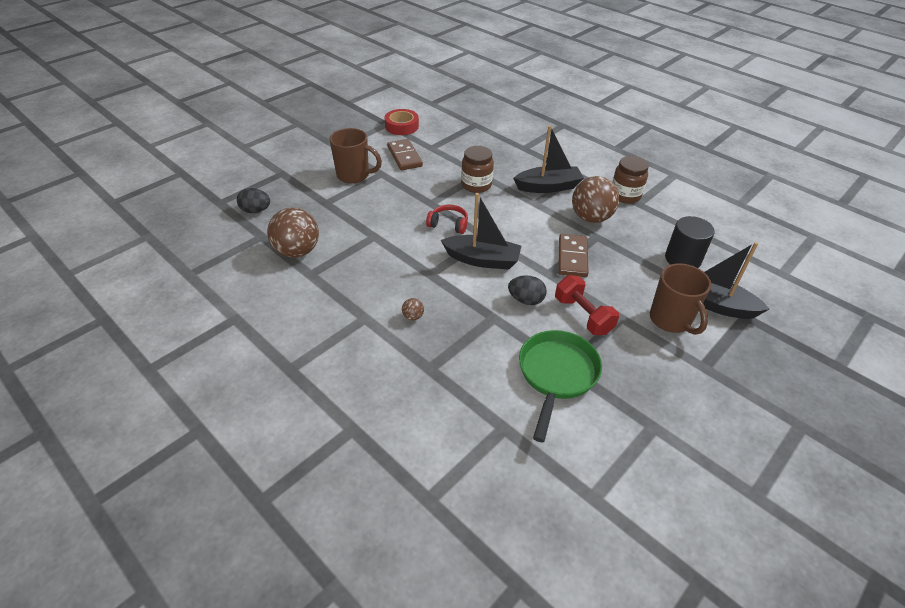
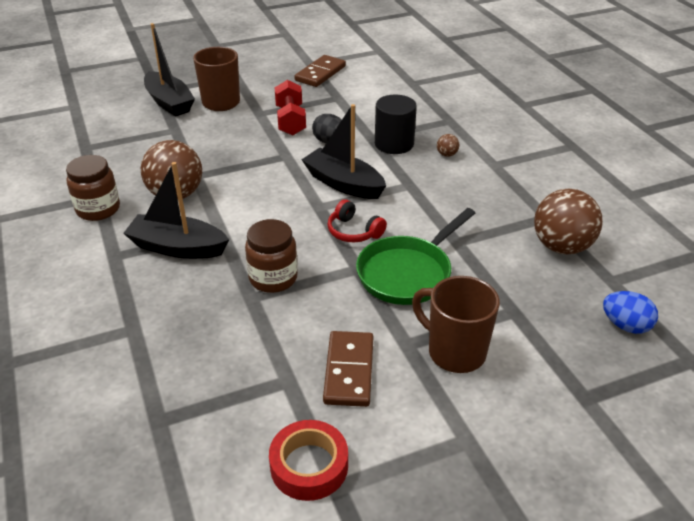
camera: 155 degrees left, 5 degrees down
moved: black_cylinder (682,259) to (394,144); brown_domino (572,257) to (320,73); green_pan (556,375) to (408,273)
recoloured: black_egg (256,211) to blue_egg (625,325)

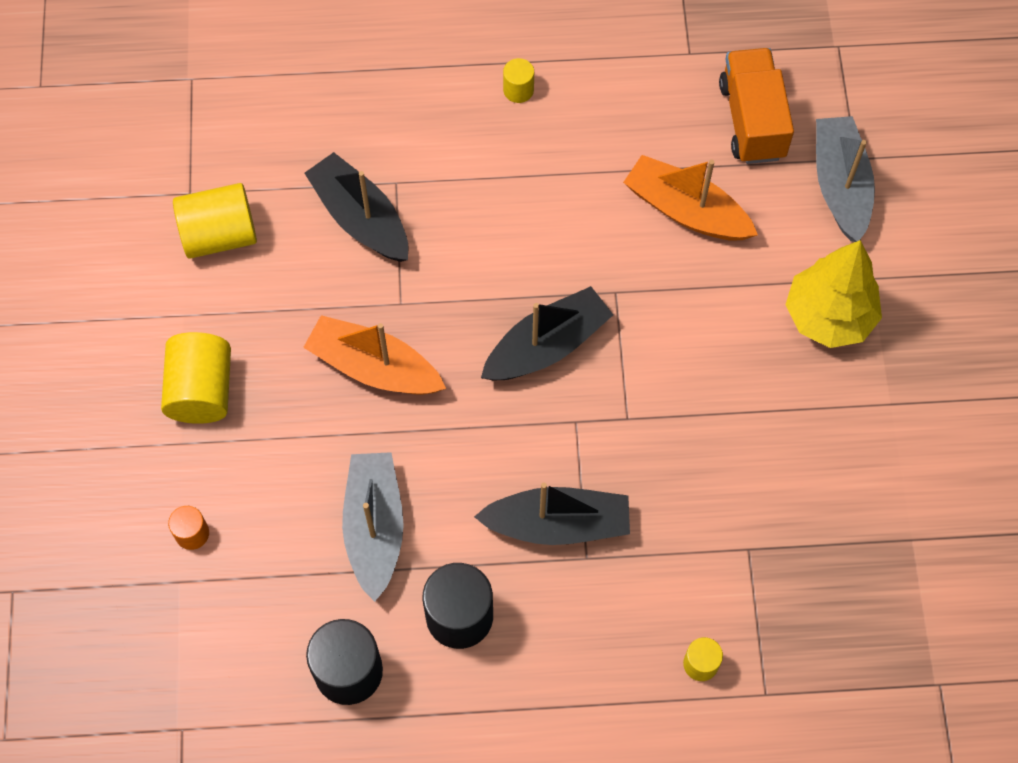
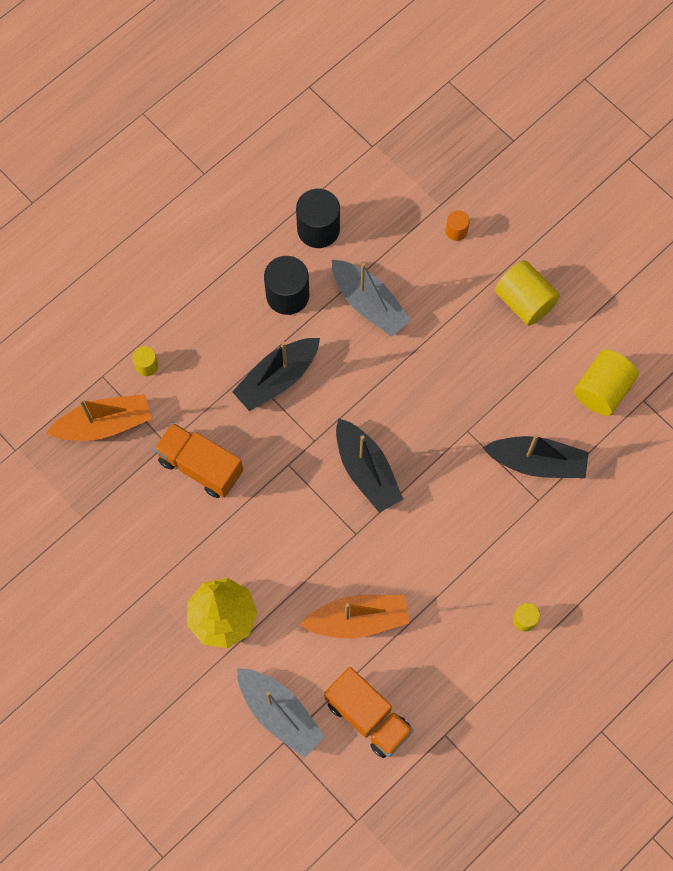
camera: 140 degrees right, 5 degrees up
added: orange_truck (200,466)
moved: orange_boat (374,367) to (104,424)
turned: black_boat (547,345) = (366,471) 45 degrees counterclockwise

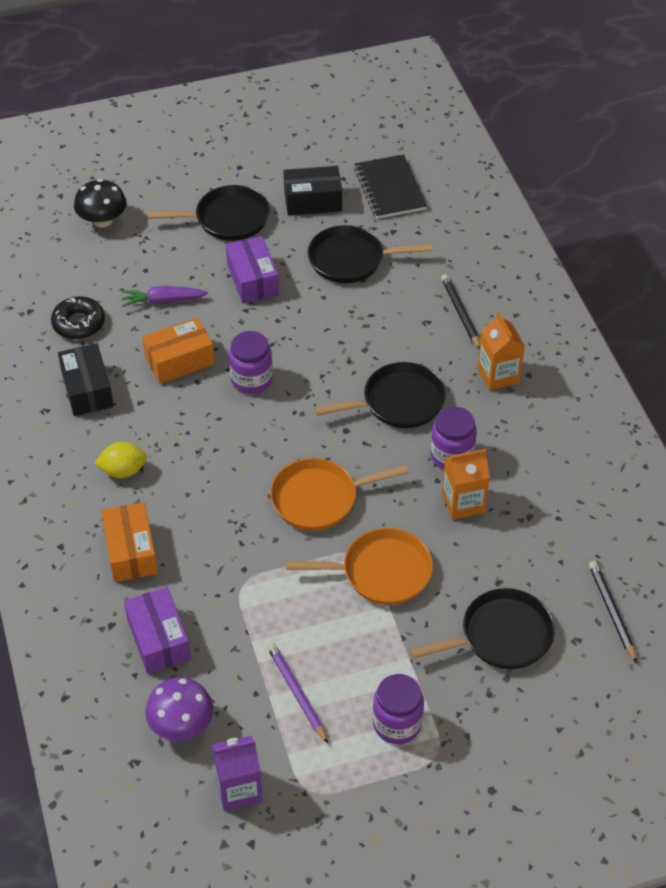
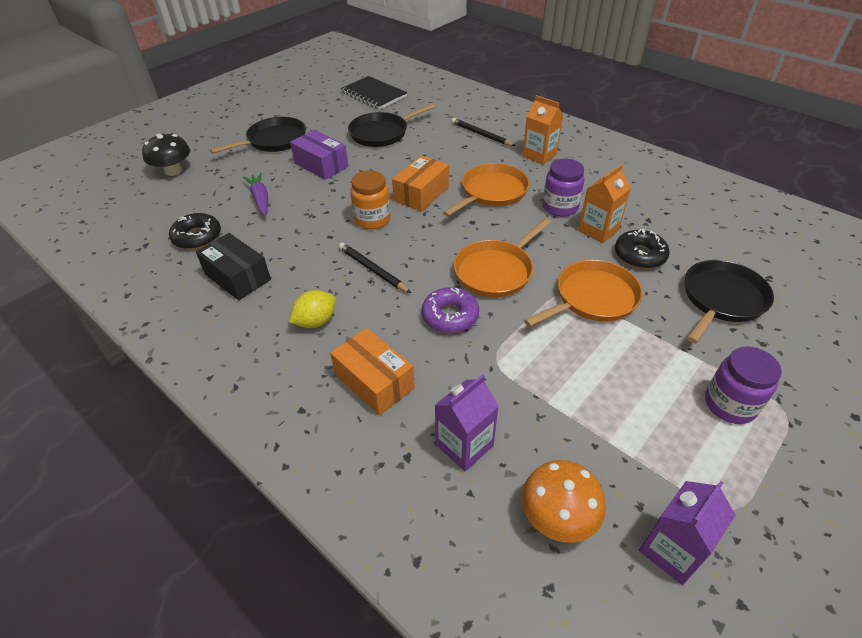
camera: 30 degrees left, 5 degrees down
removed: black_box (313,201); purple_pencil (296,692)
added: black_donut (639,255); purple_donut (450,316)
moved: orange_box (179,360) to (421,194); black_pencil (611,611) to (372,269)
replaced: purple_box (159,639) to purple_carton (464,445)
recoloured: purple_jar (251,380) to orange_jar (372,219); black_pan (398,402) to orange_pan (491,192); purple_mushroom (181,724) to orange_mushroom (557,516)
turned: purple_carrot (163,301) = (260,199) 105 degrees clockwise

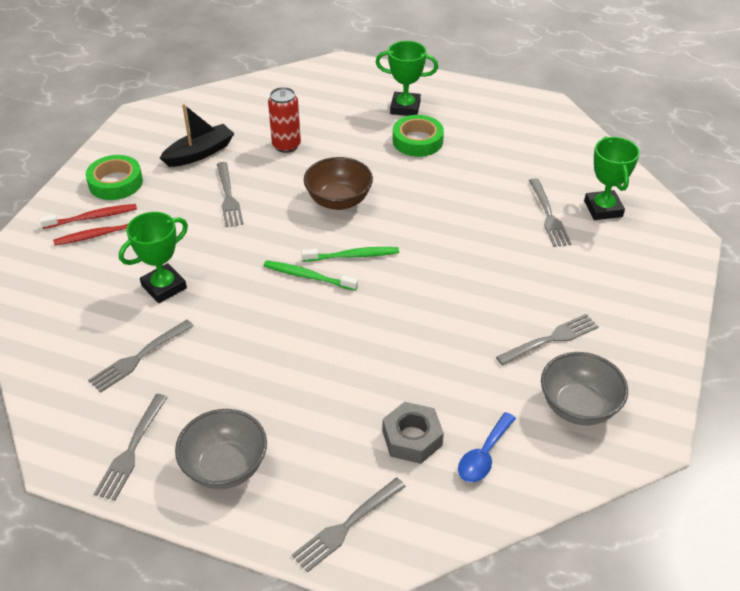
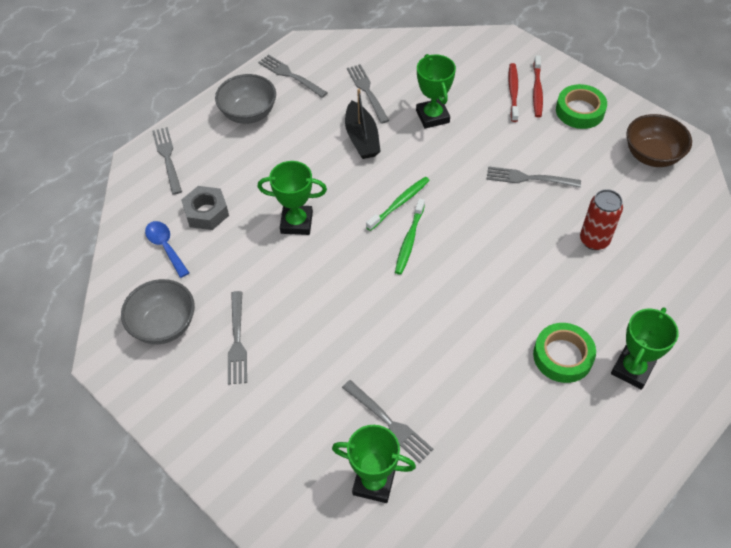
camera: 115 degrees right, 10 degrees up
added: green_trophy (296,223)
moved: black_boat (199,153) to (362,138); brown_bowl (338,201) to (652,155)
turned: grey_fork (548,215) = (389,422) 150 degrees counterclockwise

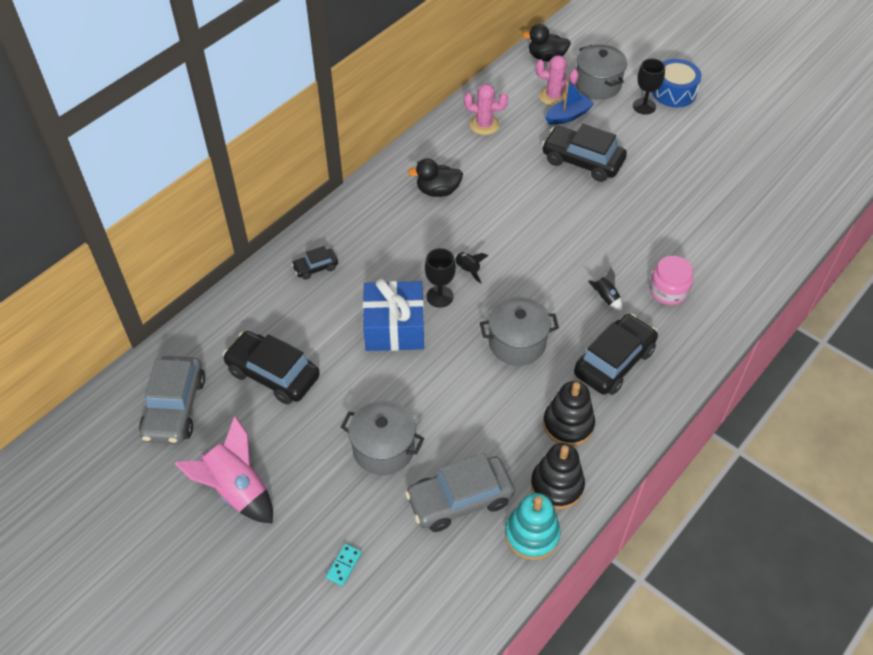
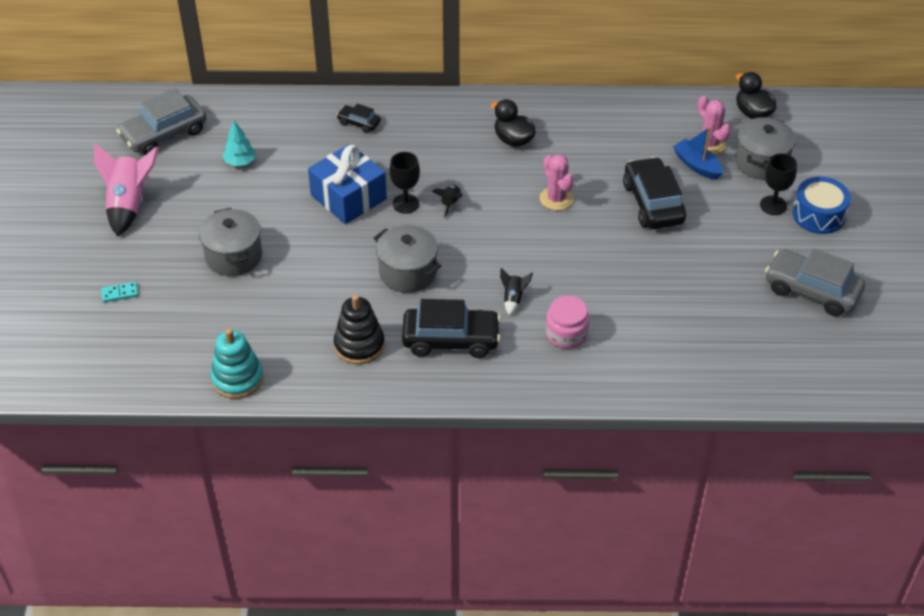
camera: 50 degrees right, 5 degrees down
removed: black_stacking_toy (557,485)
moved: pink_cactus (484,125) to (556,199); grey_car (460,499) to (812,290)
replaced: black_car (273,374) to turquoise_tree (240,162)
turned: blue_boat (568,116) = (697,165) 150 degrees counterclockwise

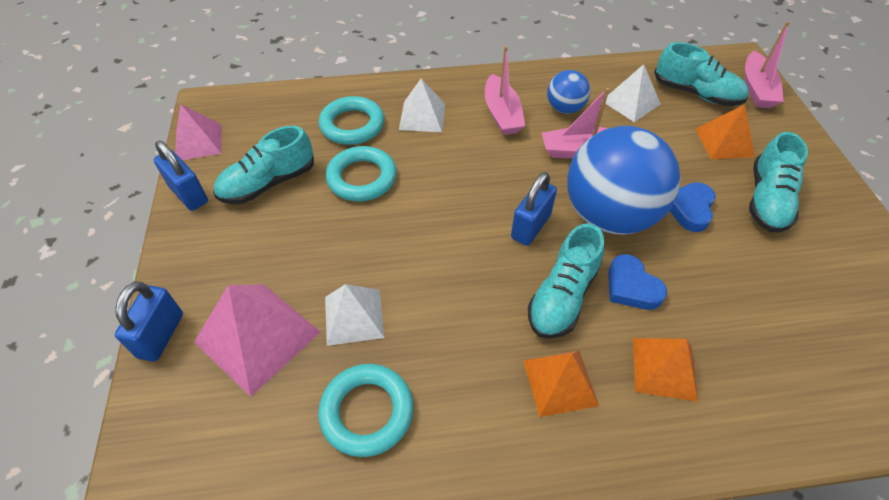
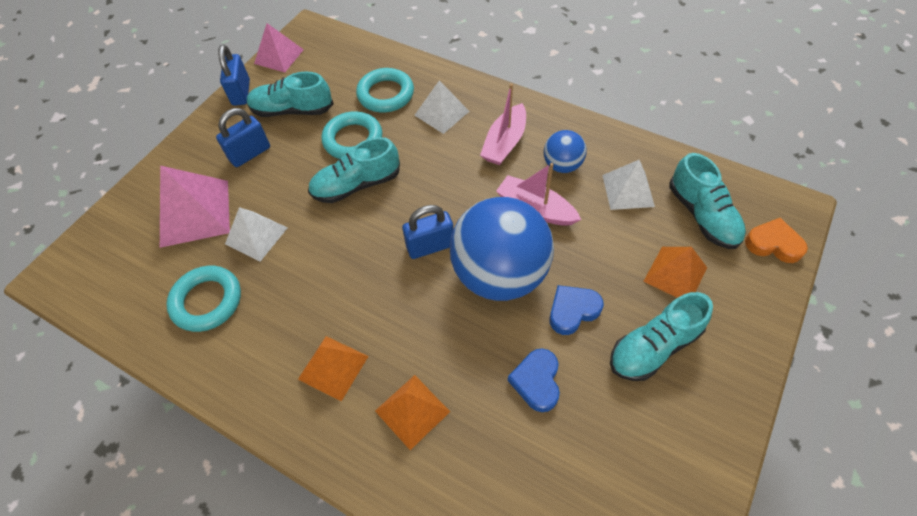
camera: 40 degrees right, 5 degrees up
moved: turquoise_shoe (562,296) to (356,185); blue_heart (631,287) to (536,381); blue_padlock (161,335) to (250,154)
replaced: pink_boat (756,89) to orange_heart (773,244)

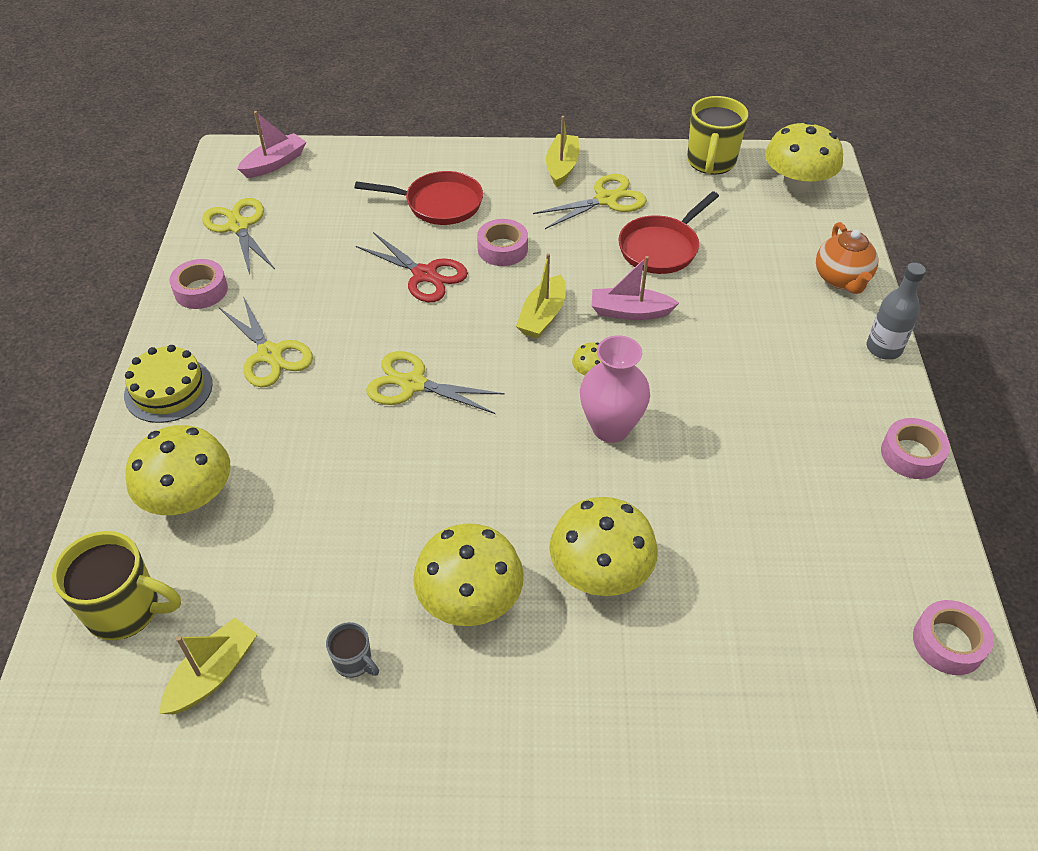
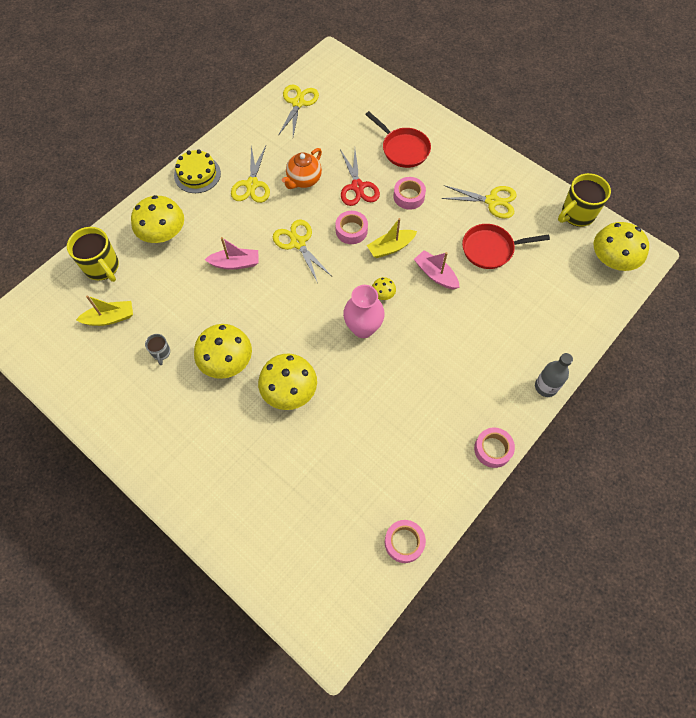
camera: 40 degrees right, 15 degrees up
removed: yellow_boat (562,167)
moved: pink_boat (274,163) to (235,263); orange_teapot (841,279) to (303,180); pink_tape (201,290) to (351,230)

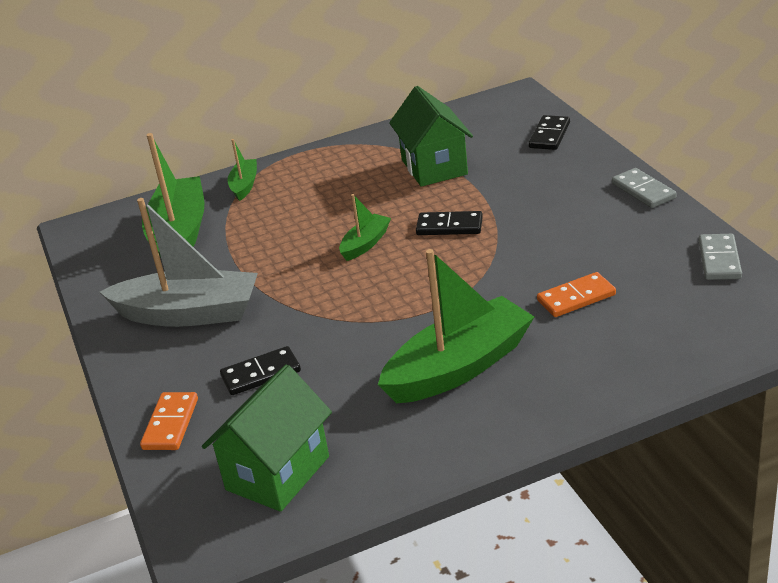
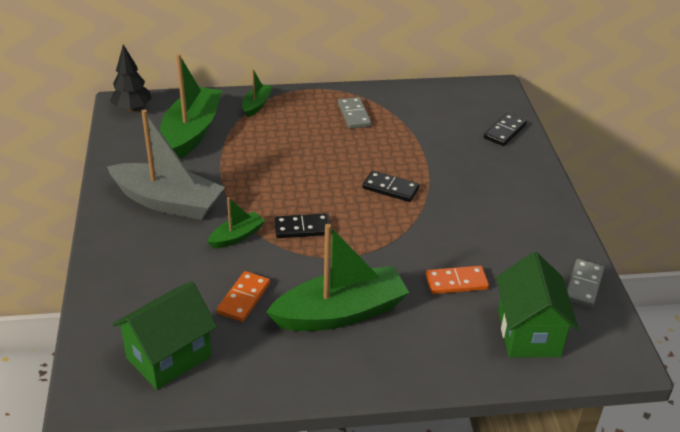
camera: 10 degrees right, 5 degrees up
added: black_tree (132,109)
moved: green_house (434,167) to (528,333); grey_domino (643,191) to (354,115); green_boat (365,244) to (237,236); black_domino (261,374) to (302,228); orange_domino (170,424) to (243,298)

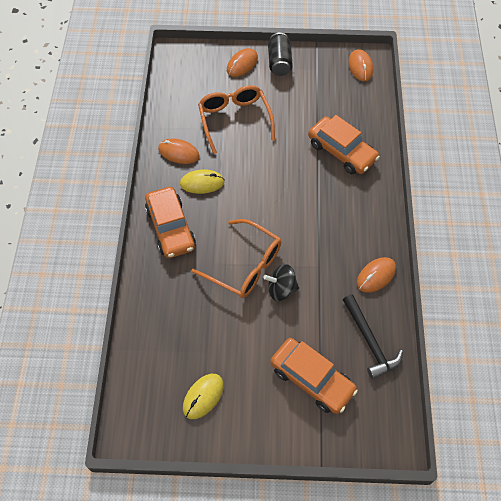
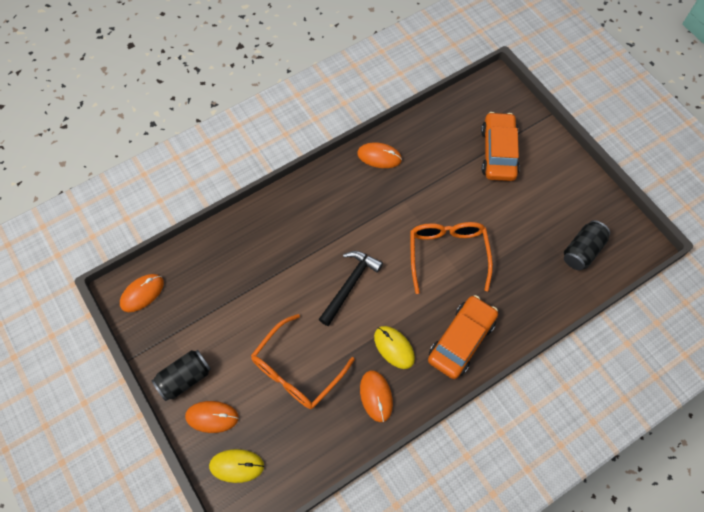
camera: 125 degrees left, 5 degrees up
removed: orange_car (341,151); black_spinning_top (281,289)
added: black_can (582,251)
moved: black_hammer (370,342) to (350,284); yellow_mouse (203,396) to (236,466)

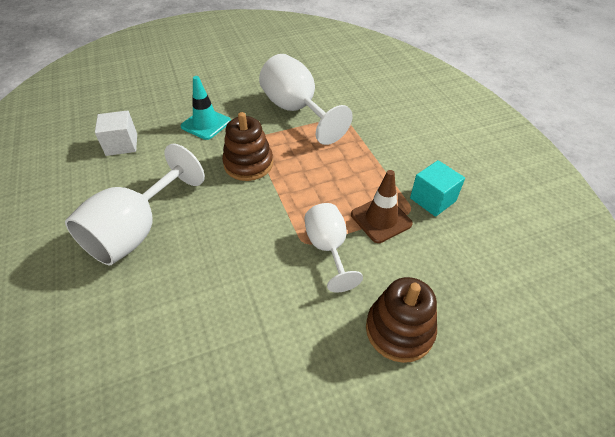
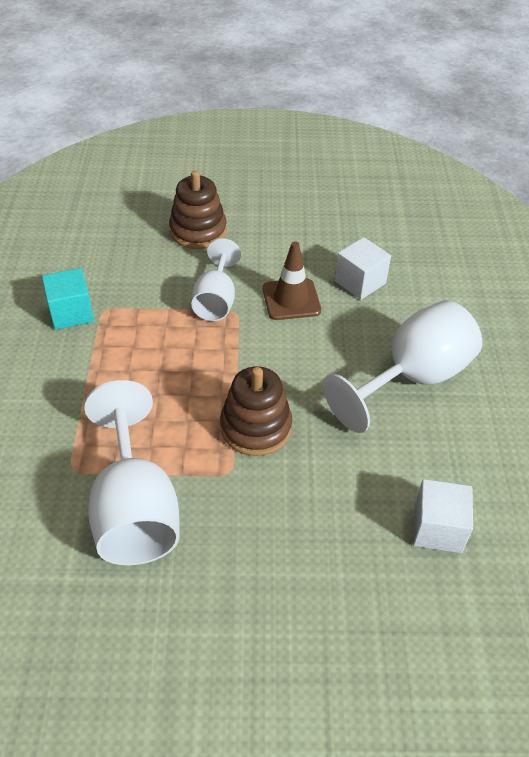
camera: 160 degrees left, 0 degrees up
removed: turquoise_traffic_cone (206,124)
added: white_cube (360,282)
moved: brown_traffic_cone (381,219) to (291,299)

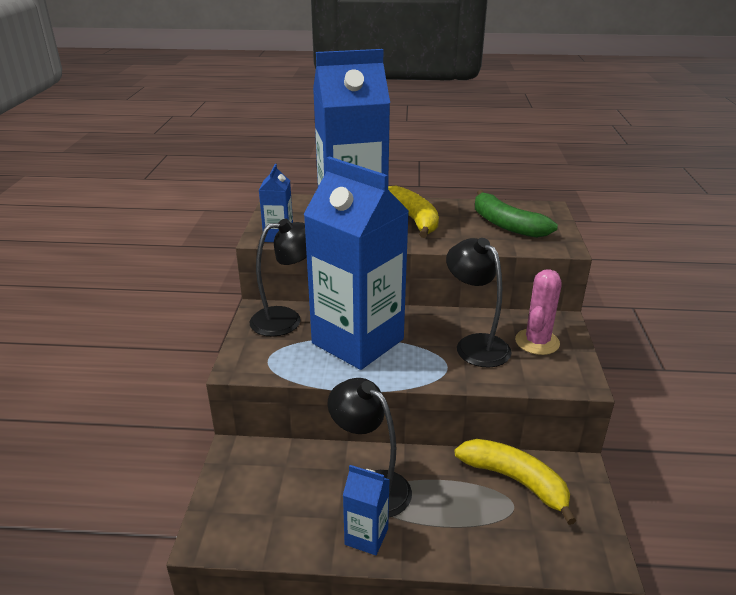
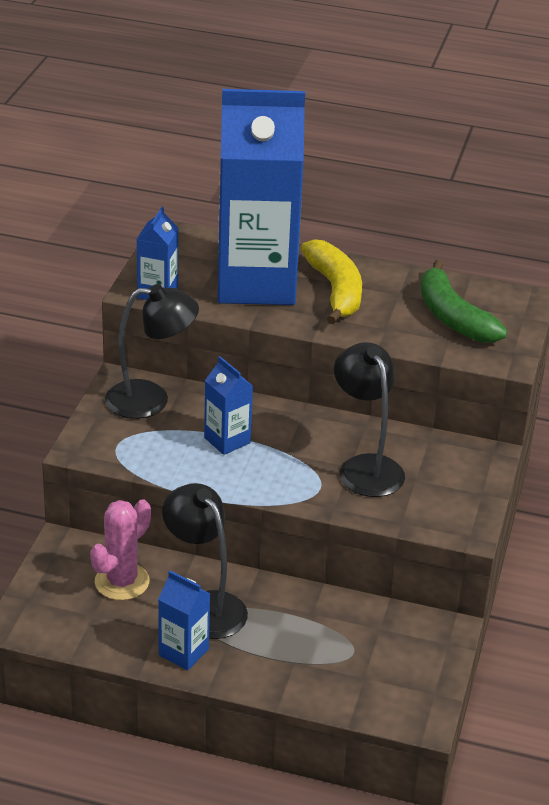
camera: 10 degrees right, 5 degrees up
removed: yellow_banana (515,480)
moved: pink_cactus (537,342) to (122,582)
resized: blue_carton (357,341) = (227,440) x0.42

